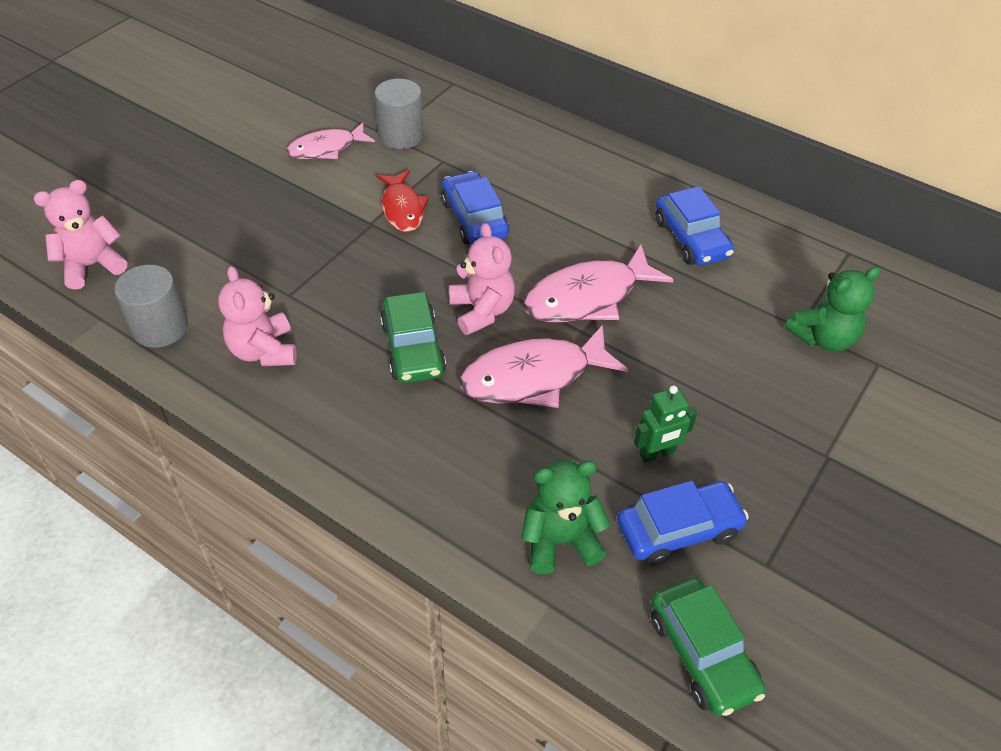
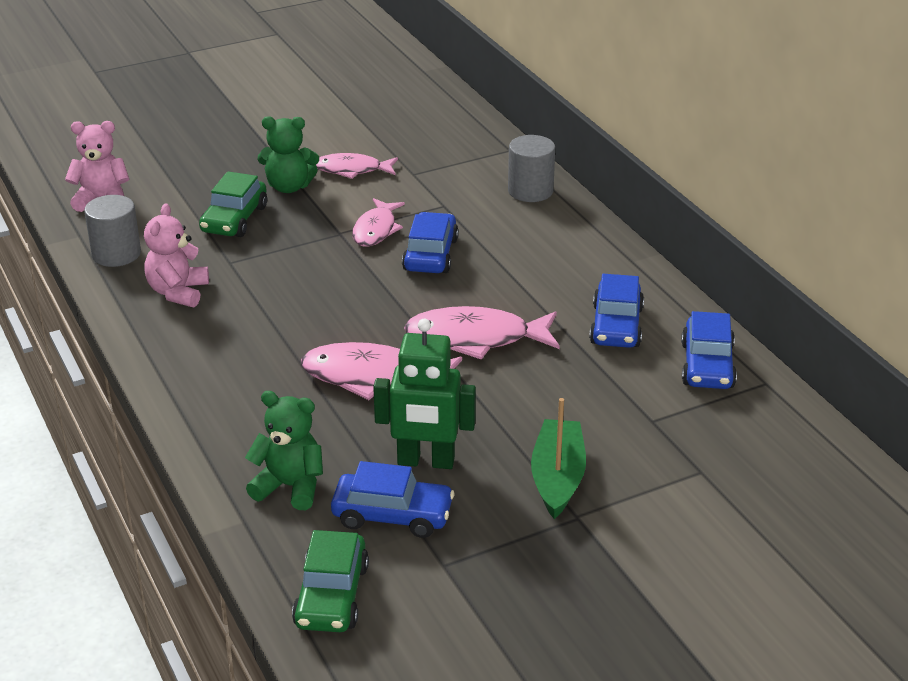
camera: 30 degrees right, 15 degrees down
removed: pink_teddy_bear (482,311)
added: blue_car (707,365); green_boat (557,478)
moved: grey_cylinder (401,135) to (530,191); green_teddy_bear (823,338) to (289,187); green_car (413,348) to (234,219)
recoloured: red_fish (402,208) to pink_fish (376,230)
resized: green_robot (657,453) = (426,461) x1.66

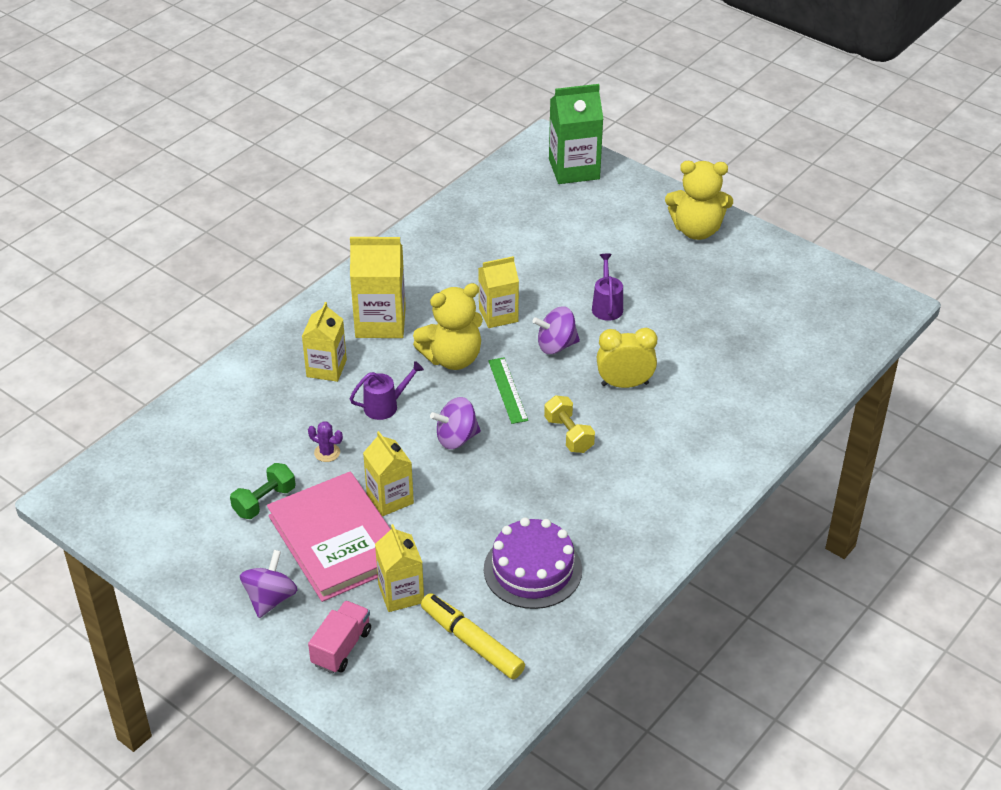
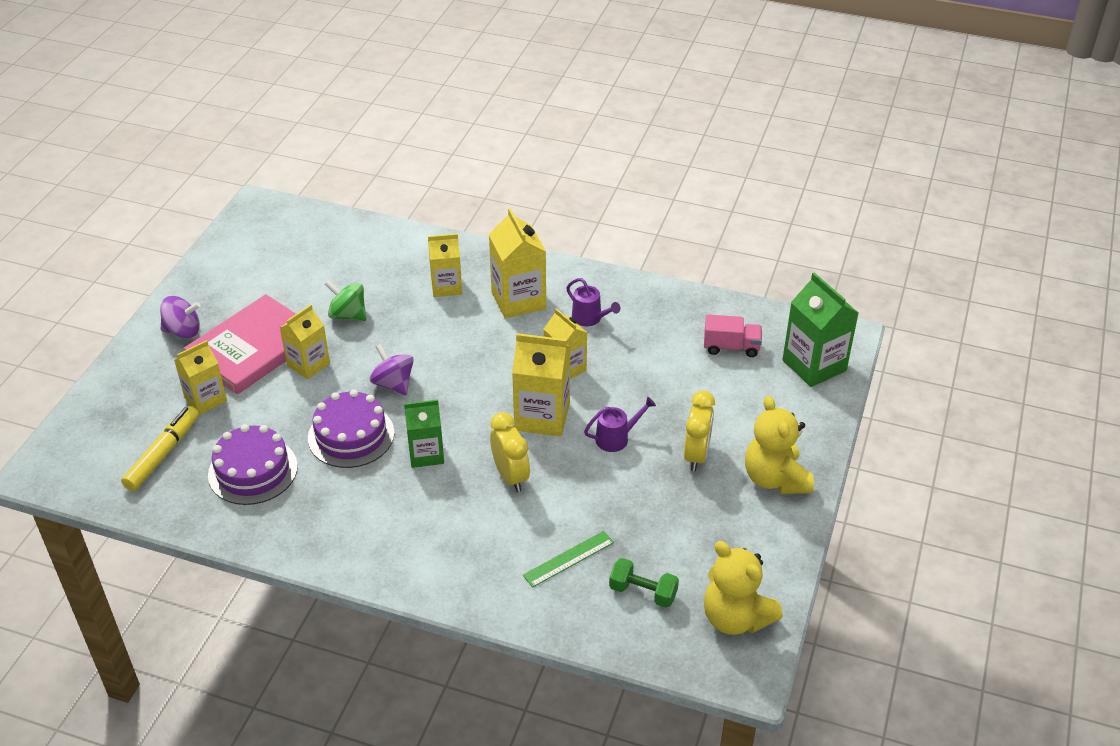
camera: 70 degrees right, 0 degrees up
added: purple_cake (351,435); yellow_clock (696,455)
moved: yellow_teddy_bear (452,358) to (735,618); green_ruler (507,390) to (568,558); purple_watering_can (385,406) to (590,318); green_dumbbell (264,501) to (643,592); pink_truck (341,647) to (731,347)
replaced: purple_spinning_top (556,345) to yellow_carton (542,416); yellow_dumbbell (568,434) to green_carton (426,454); purple_cactus (327,453) to green_spinning_top (348,315)

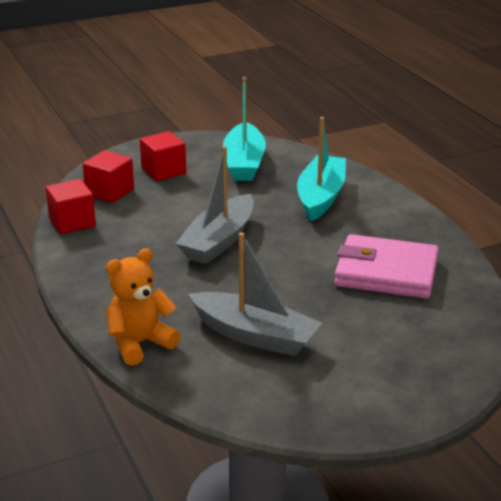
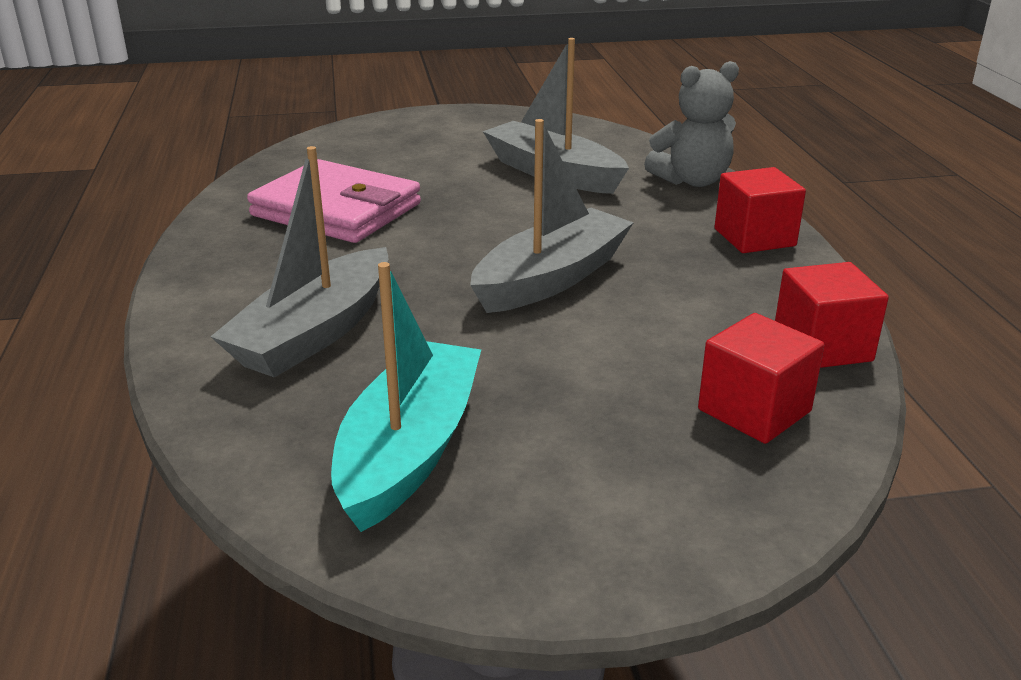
camera: 165 degrees left, 0 degrees up
moved: red_cube (163,171) to (754,237)
recoloured: turquoise_boat (321,197) to grey_boat (314,333); orange_teddy_bear (140,343) to grey_teddy_bear (692,180)

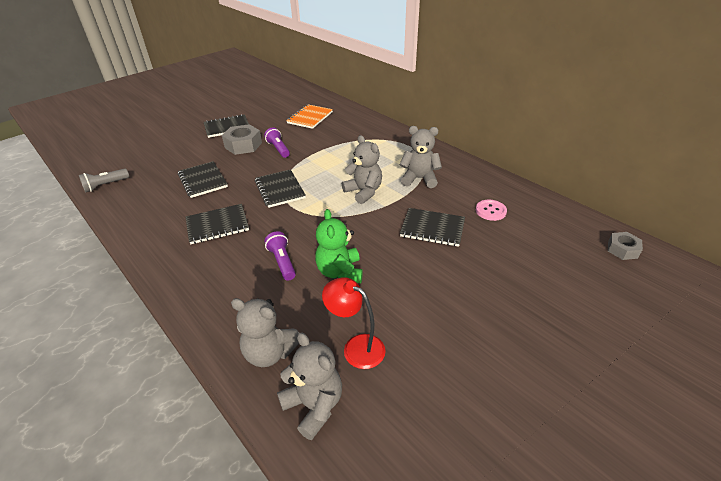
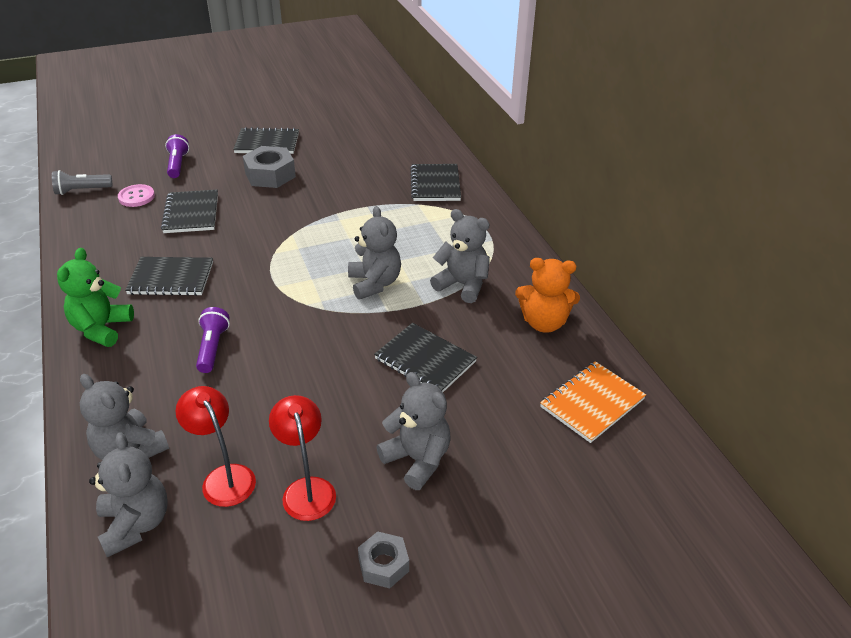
camera: 20 degrees right, 0 degrees up
added: orange_teddy_bear (544,322); grey_teddy_bear (417,459); red_lamp (307,489)
moved: orange_notebook (310,117) to (592,403); purple_flashlight (278,149) to (177,164); black_notebook (280,189) to (435,184); pink_button (490,211) to (136,197); green_teddy_bear (340,272) to (101,328); grey_nut (622,250) to (383,565)

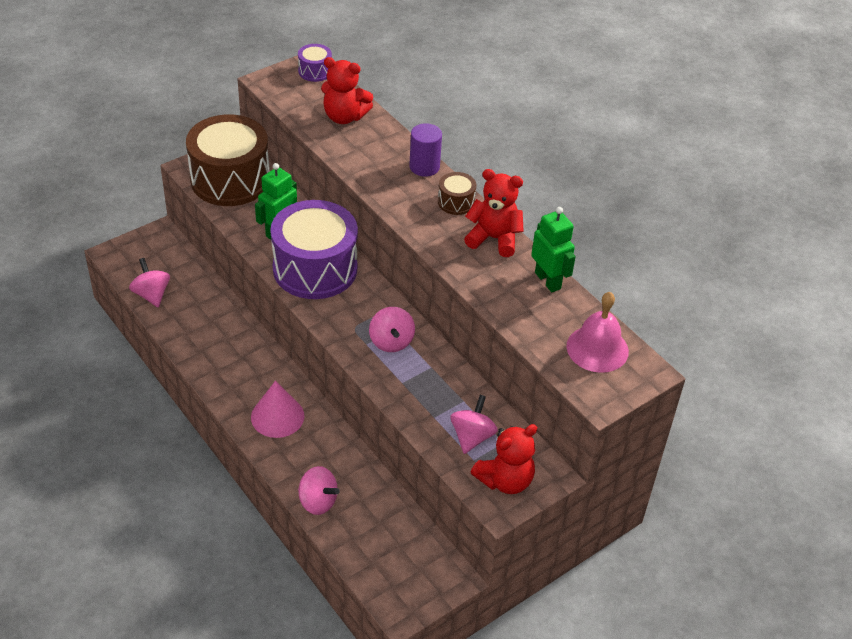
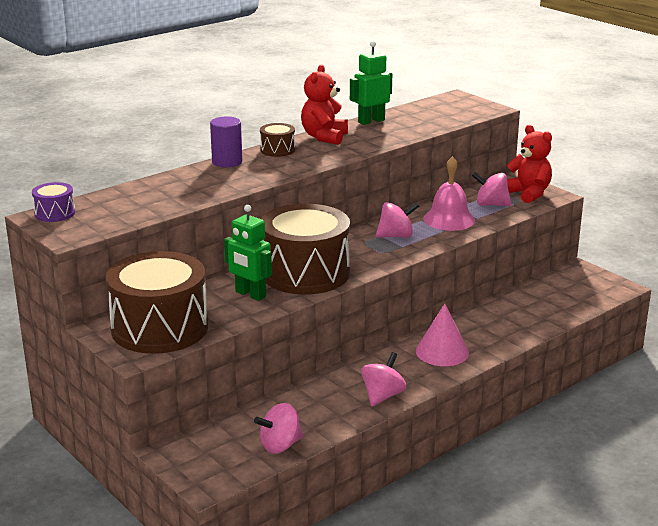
camera: 90 degrees left, 20 degrees down
removed: red_teddy_bear (344,117)
moved: pink_bell (597,348) to (449,219); pink_spinning_top (318,501) to (382,396)
recoloured: purple_drum (315,268) to brown_drum (305,273)

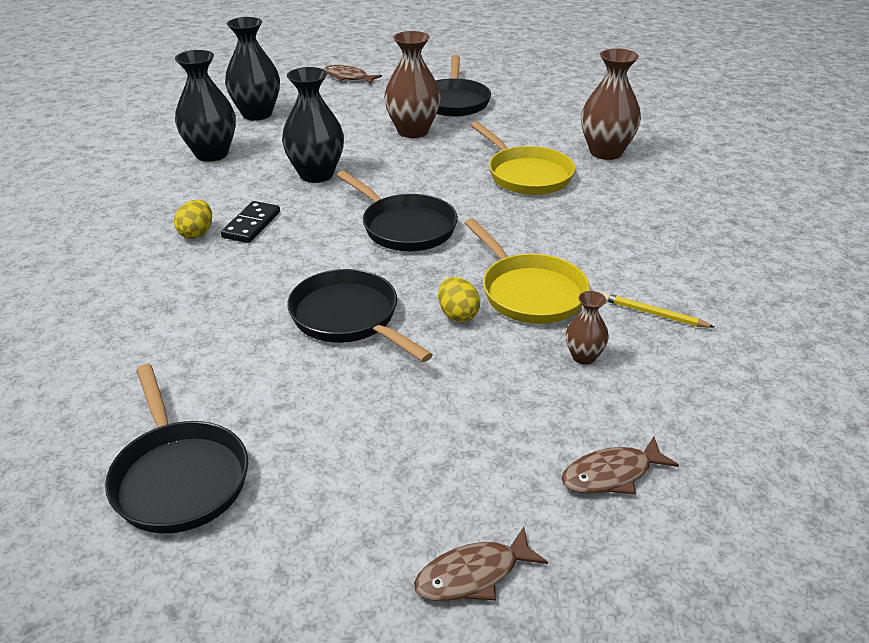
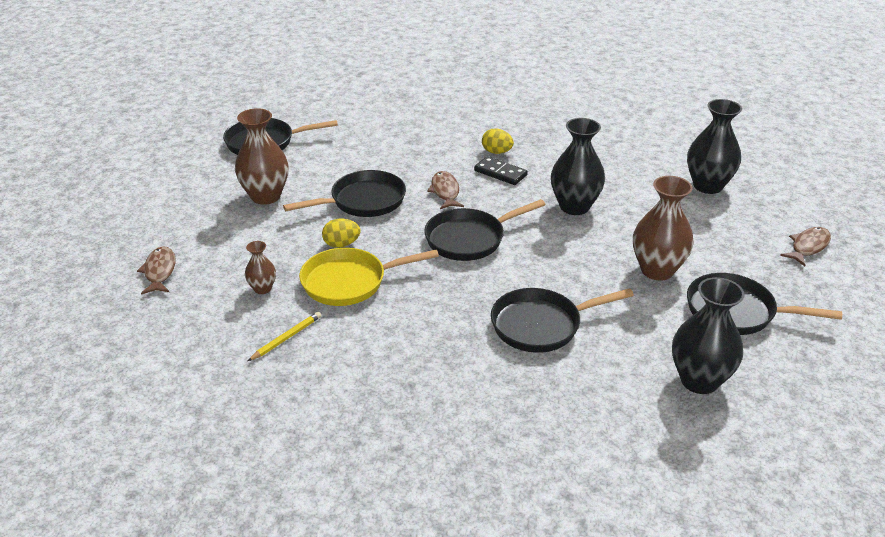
camera: 105 degrees right, 0 degrees up
moved: brown_vase (605,152) to (265,196); black_vase (211,154) to (699,380); brown_fish (473,575) to (445,191)
recoloured: yellow_pan (526,175) to black_pan (541,325)

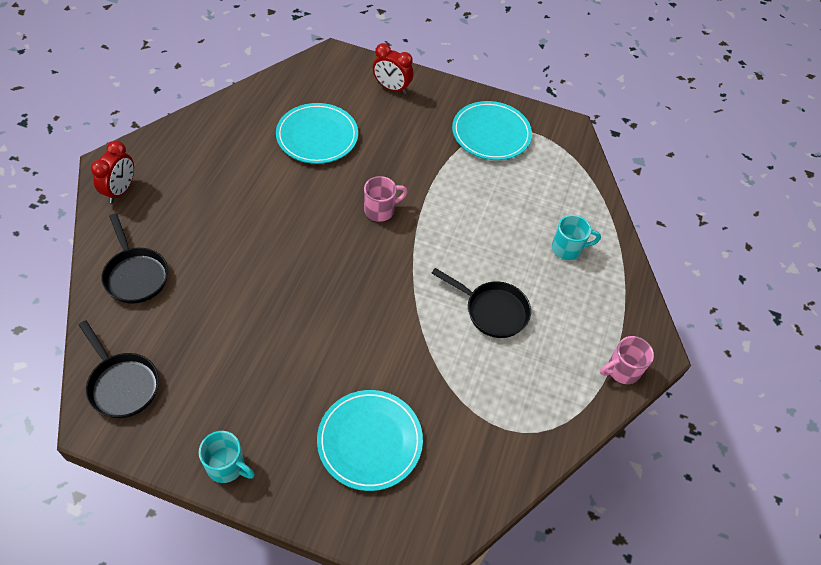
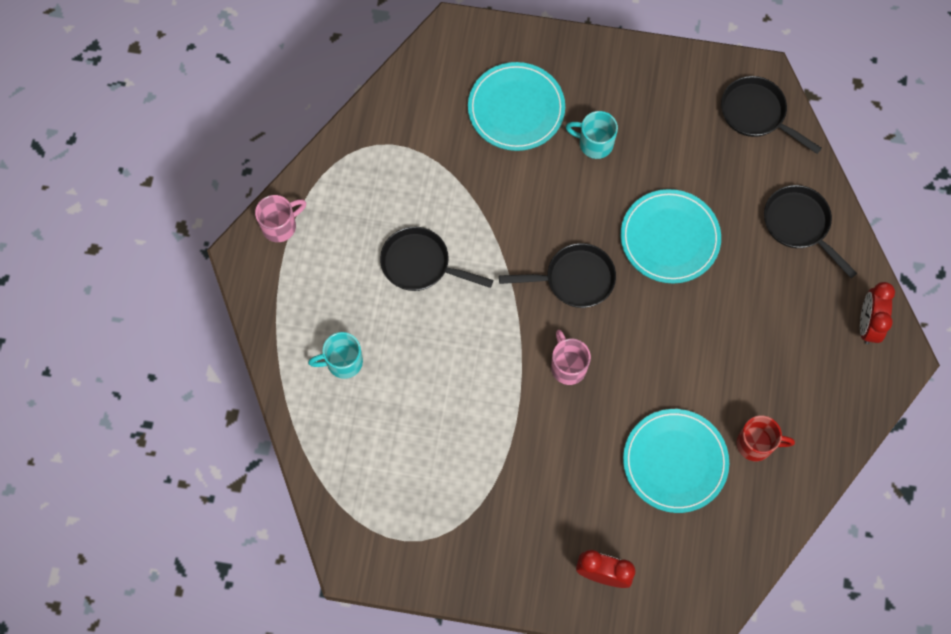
camera: 175 degrees right, 15 degrees up
added: black_pan (574,279); red_mug (756,444)
moved: turquoise_plate (491,133) to (670,238); turquoise_mug (227,466) to (594,143)
turned: pink_mug (380,210) = (568,366) 105 degrees clockwise

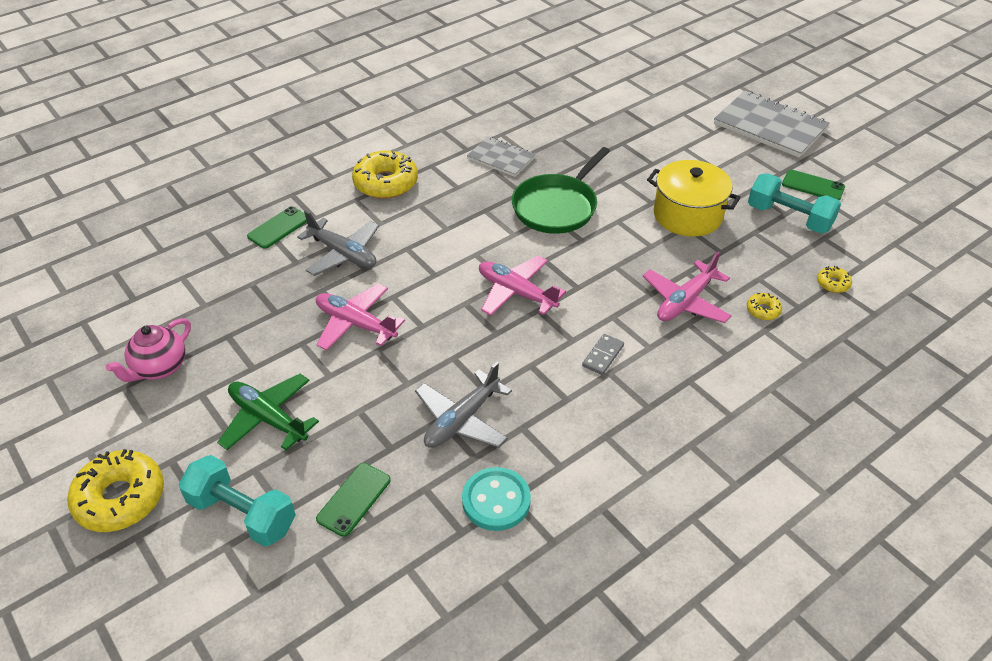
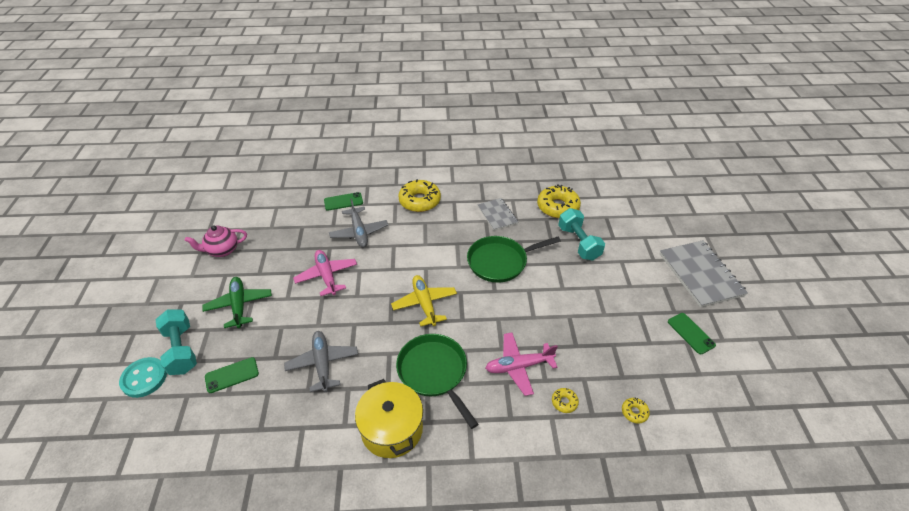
camera: 35 degrees right, 0 degrees up
moved: yellow_pot (687,215) to (392,429); turquoise_dumbbell (789,218) to (578,243); yellow_donut (120,498) to (557,207); turquoise_button (496,500) to (144,378)
replaced: grey_domino (603,356) to green_pan (434,372)
recoloured: pink_plane (516,292) to yellow_plane (424,304)
turned: grey_plane (462,420) = (323,364) 90 degrees clockwise

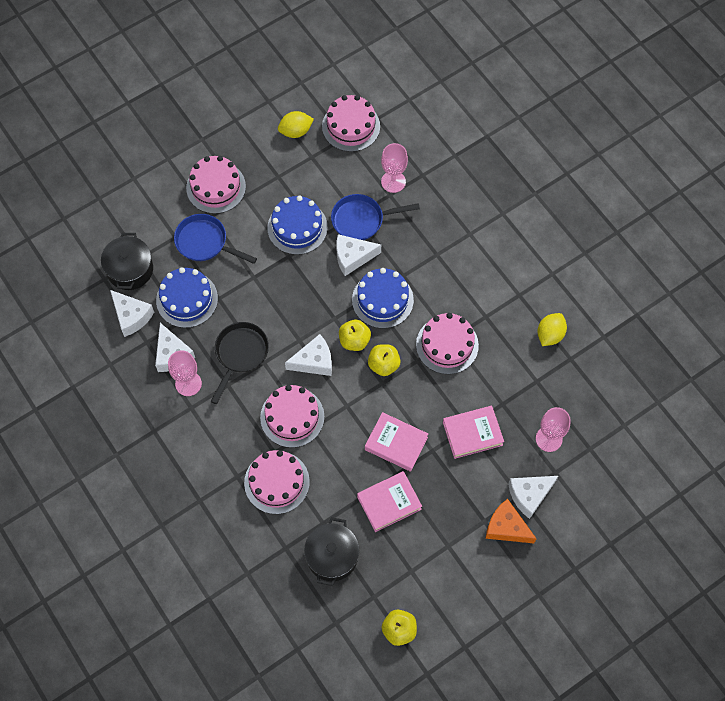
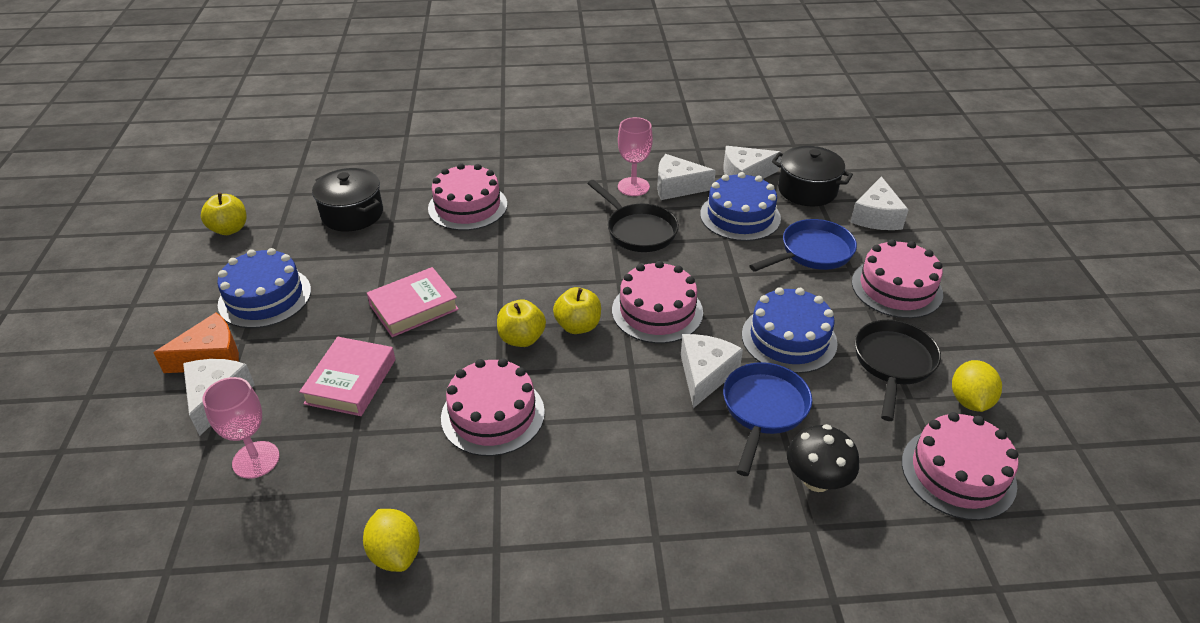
camera: 120 degrees right, 25 degrees down
removed: pink_book (389,503)
added: black_pan (893,363)
moved: blue_cake (382,300) to (265,297); white_cheese (314,361) to (876,216); pink_cake (292,417) to (657,311)
replaced: pink_goblet (393,181) to black_mushroom (816,480)

